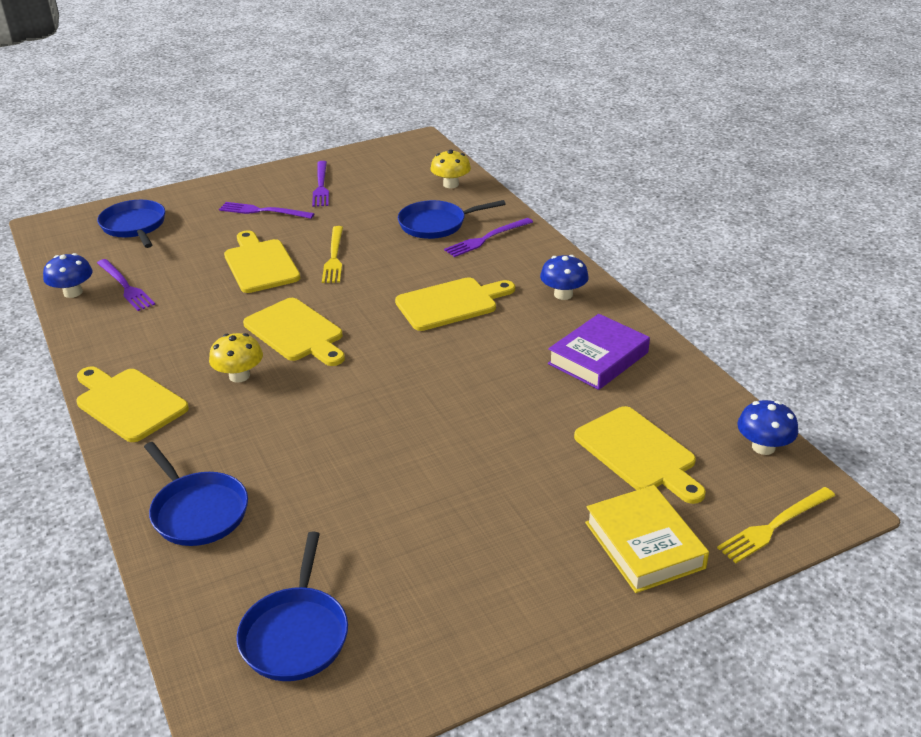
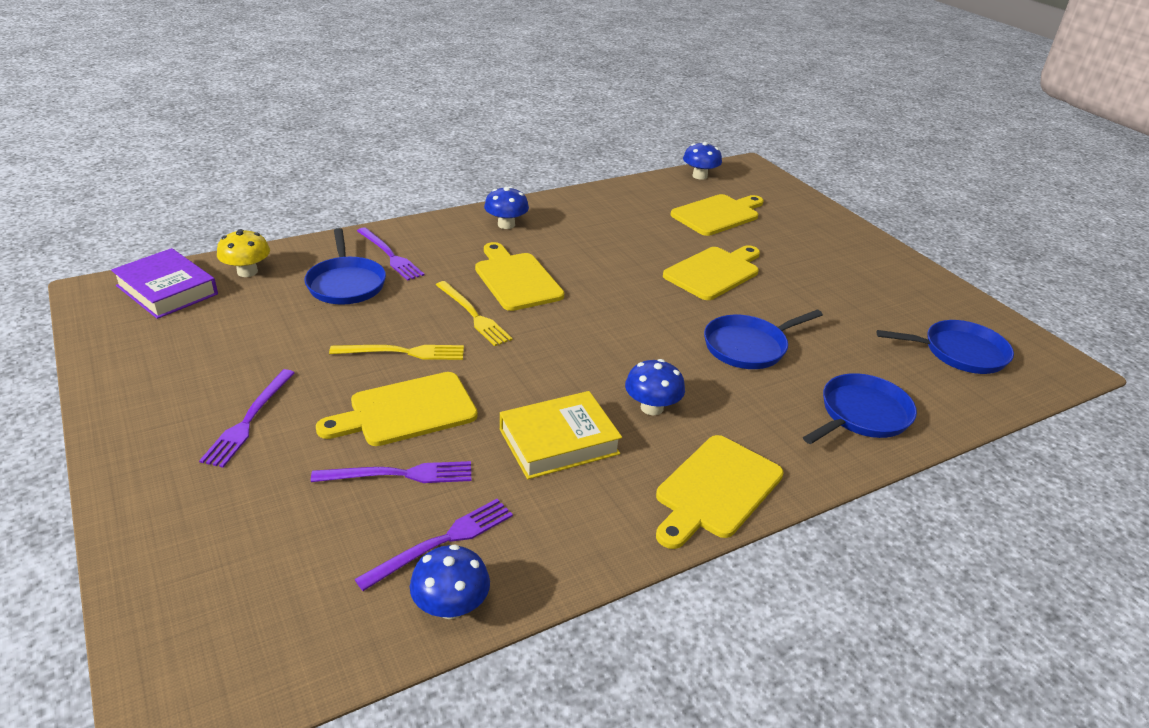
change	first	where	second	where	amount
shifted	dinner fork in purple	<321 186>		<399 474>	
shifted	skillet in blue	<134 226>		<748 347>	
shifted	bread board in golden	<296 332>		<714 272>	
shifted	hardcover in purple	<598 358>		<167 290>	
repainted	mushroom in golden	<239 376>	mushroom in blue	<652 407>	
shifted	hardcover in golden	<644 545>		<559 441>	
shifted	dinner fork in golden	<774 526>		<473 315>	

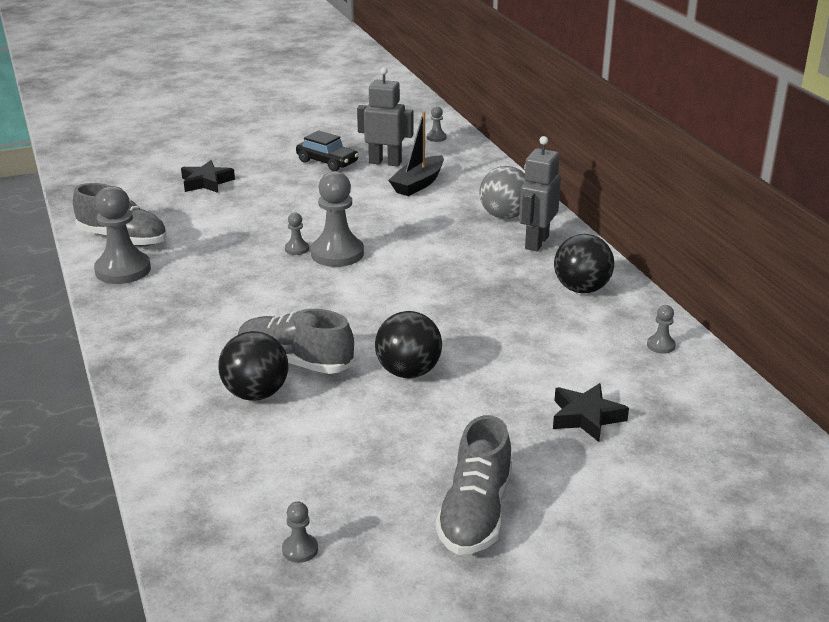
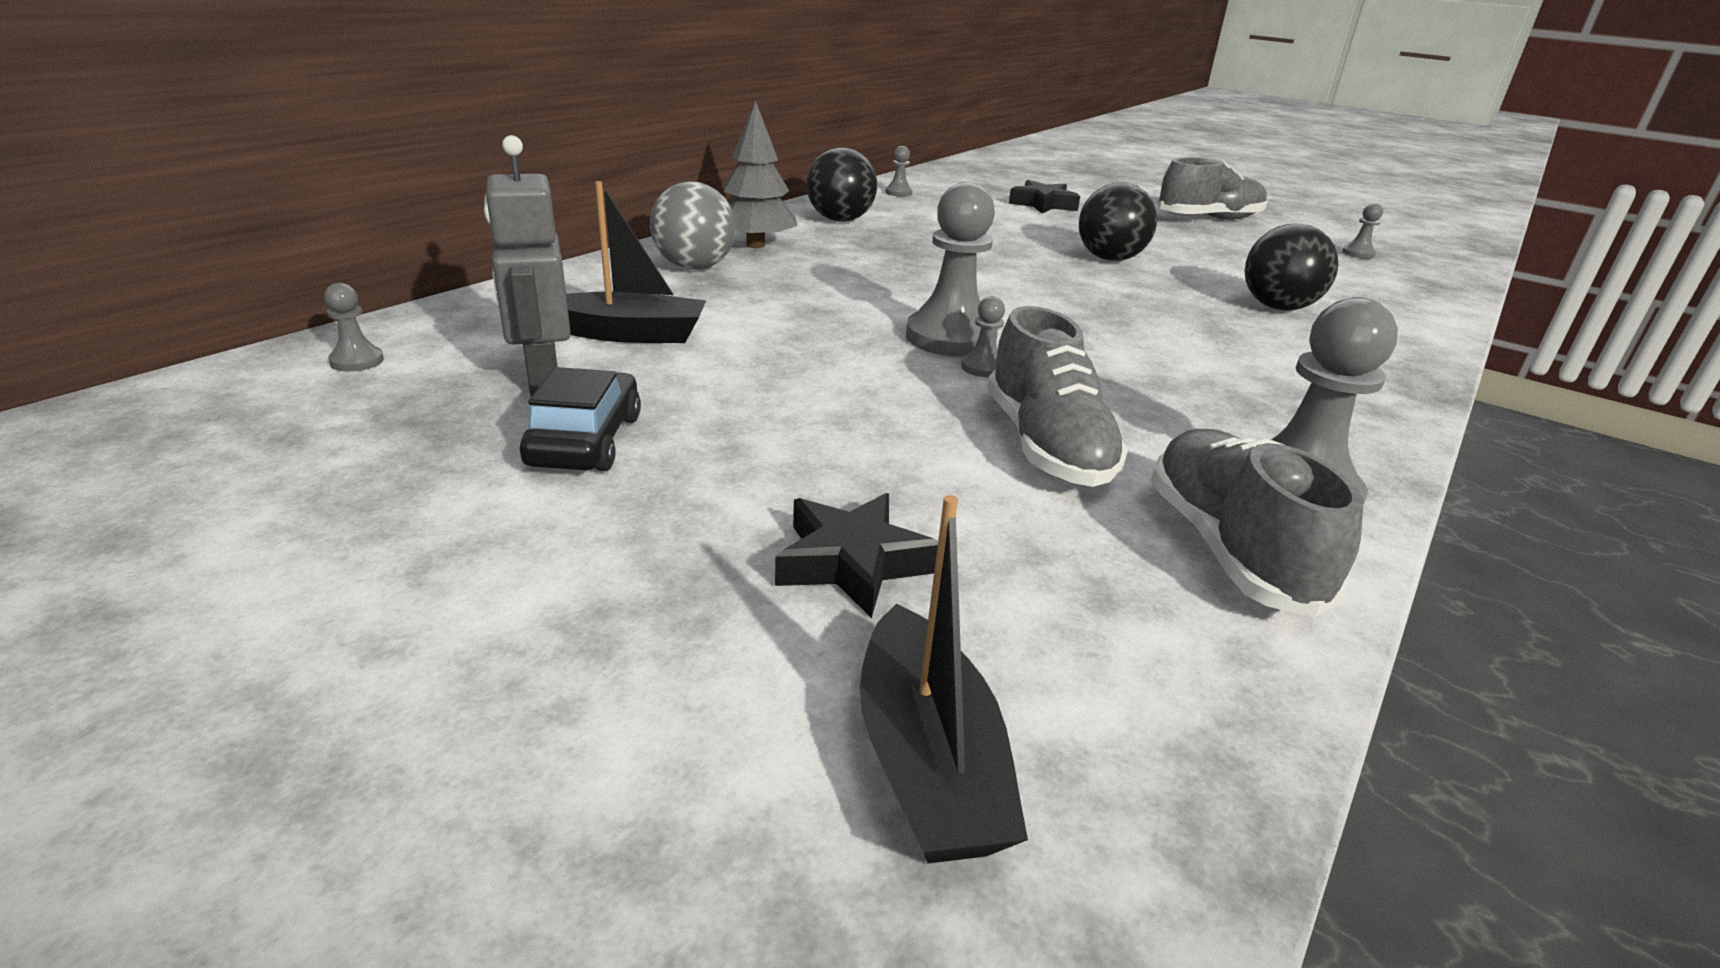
change	first	where	second	where	amount
swapped	robot figure in ash-grey	<536 242>	toy tree in ash-grey	<755 245>	
shifted	sneaker in ash-grey	<295 362>		<1047 445>	
new			boat in jet-black	<927 762>	

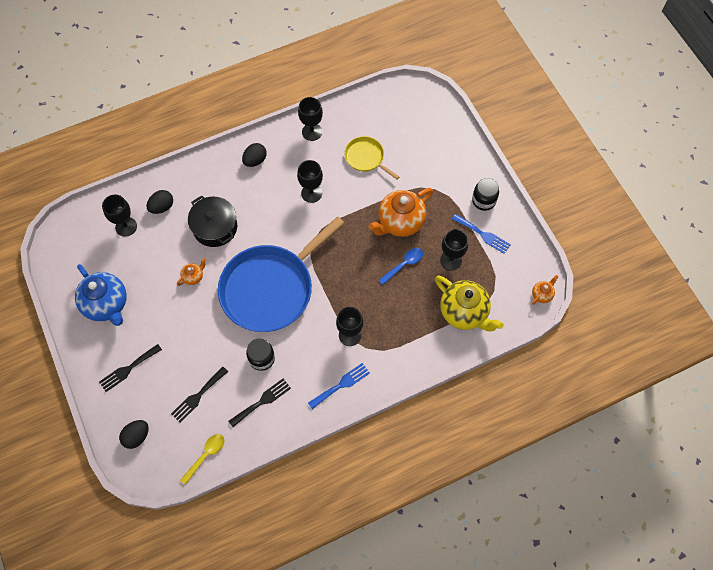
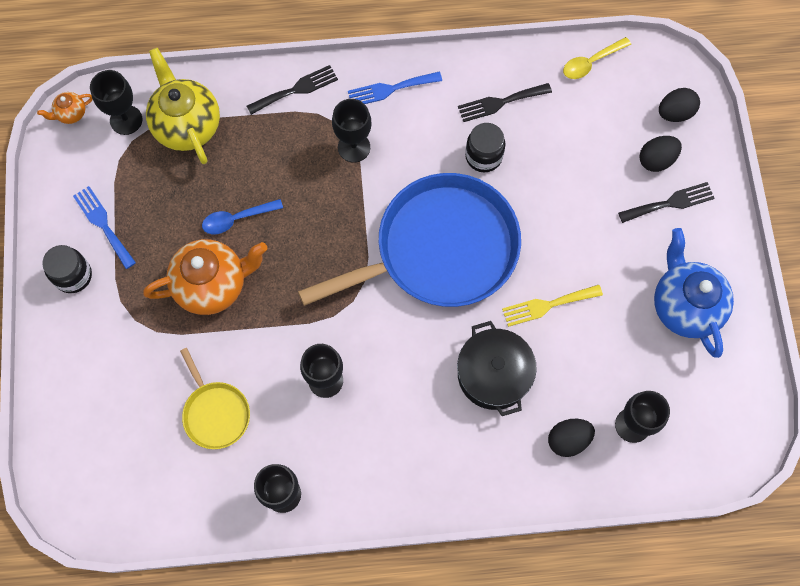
change	first	where	second	where	amount
shifted	egg in jet-black	<255 160>		<656 160>	
shifted	wine glass in jet-black	<451 260>		<126 120>	
swapped	tea pot in bright orange	<193 277>	dinner fork in golden	<547 305>	
shifted	dinner fork in jet-black	<198 396>		<296 89>	

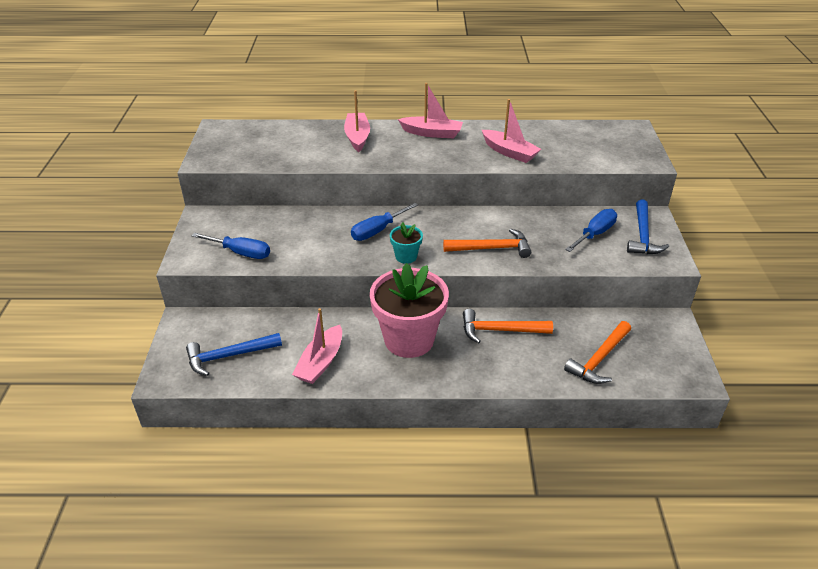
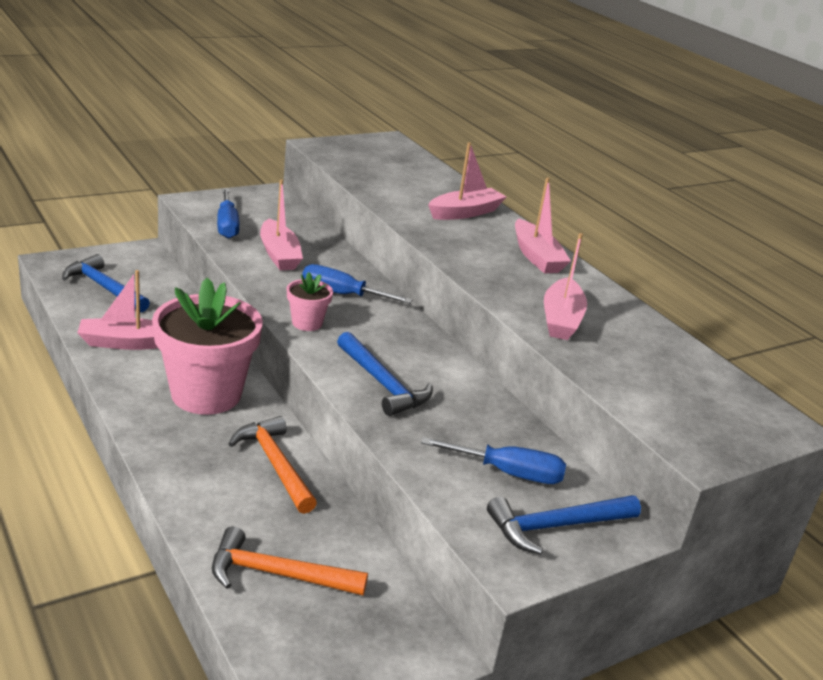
change	first	where	second	where	amount
repainted	flower pot in turquoise	<406 256>	flower pot in pink	<307 323>	
repainted	hammer in bright orange	<492 248>	hammer in blue	<382 384>	
new			boat in pink	<279 254>	

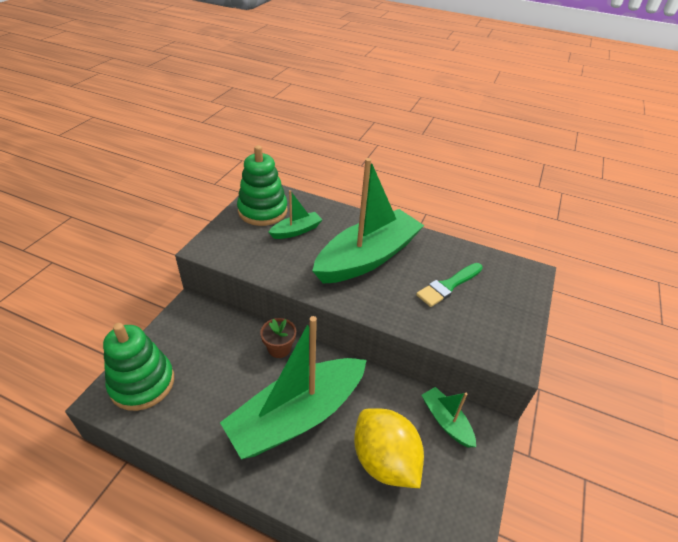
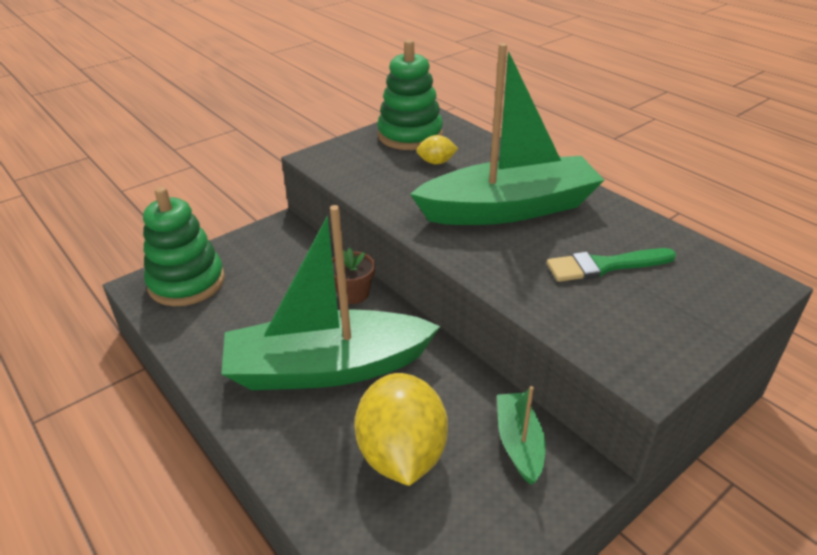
change	first	where	second	where	amount
swapped	boat in leaf-green	<296 231>	citrus fruit in golden	<436 162>	

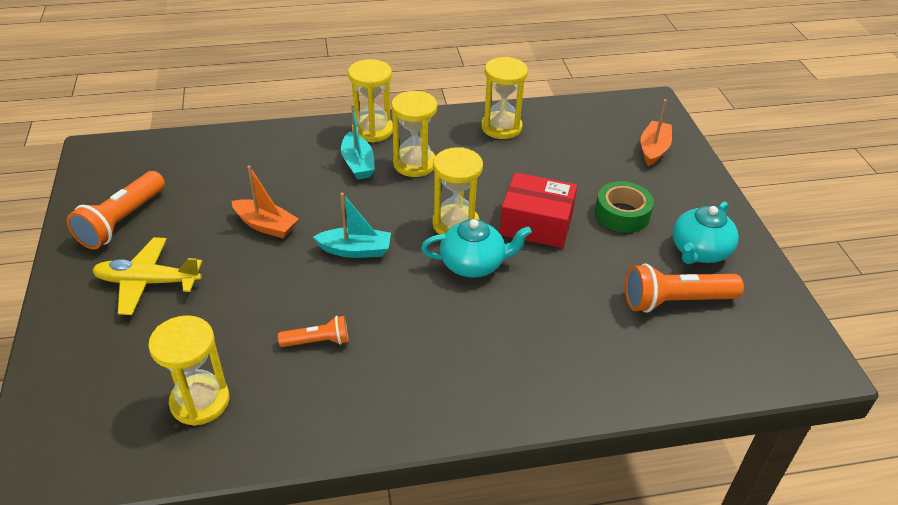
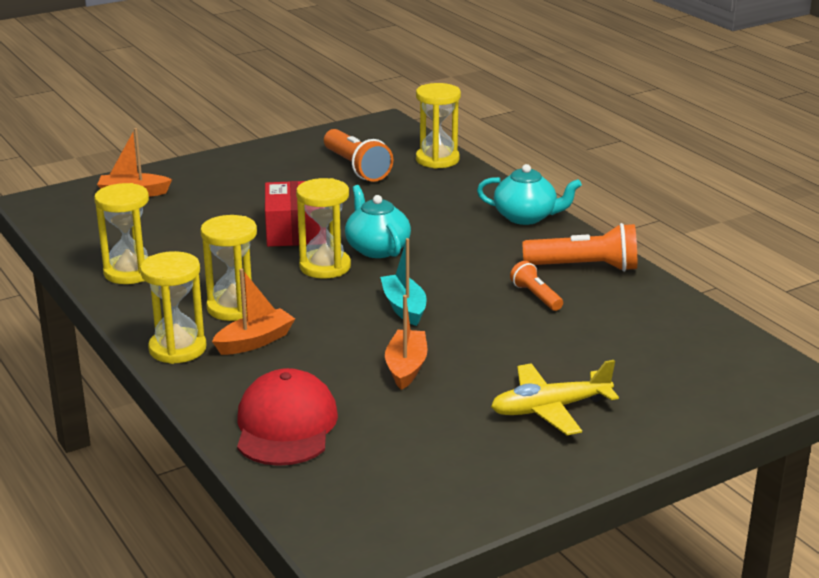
change	first	where	second	where	amount
repainted	boat in turquoise	<358 164>	boat in bright orange	<255 341>	
shifted	flashlight in bright orange	<122 222>		<585 267>	
gone	roll of tape in leaf-green	<622 214>			
shifted	tea pot in turquoise	<699 251>		<526 217>	
rotated	aeroplane in golden	<147 282>		<550 409>	90 degrees clockwise
shifted	sandglass in golden	<200 401>		<437 159>	
new			cap in red	<286 425>	

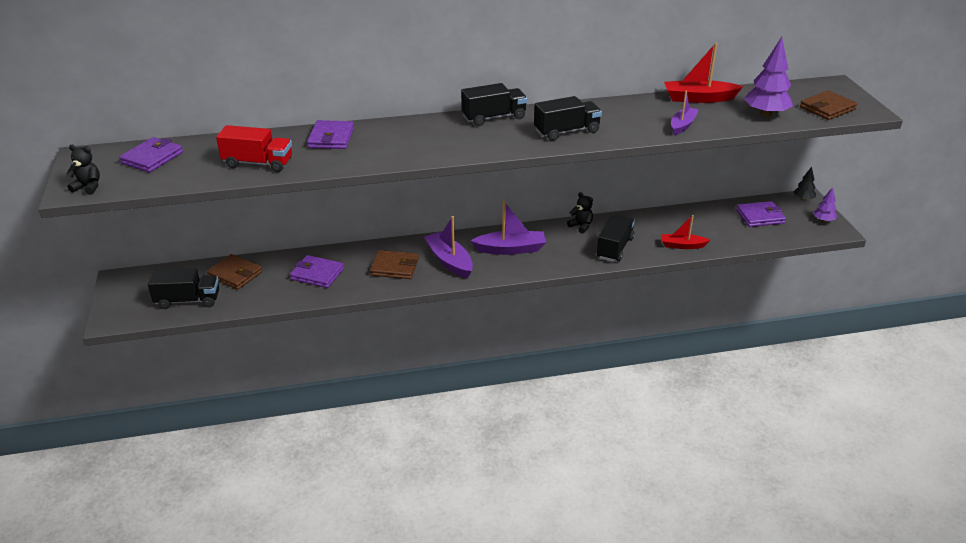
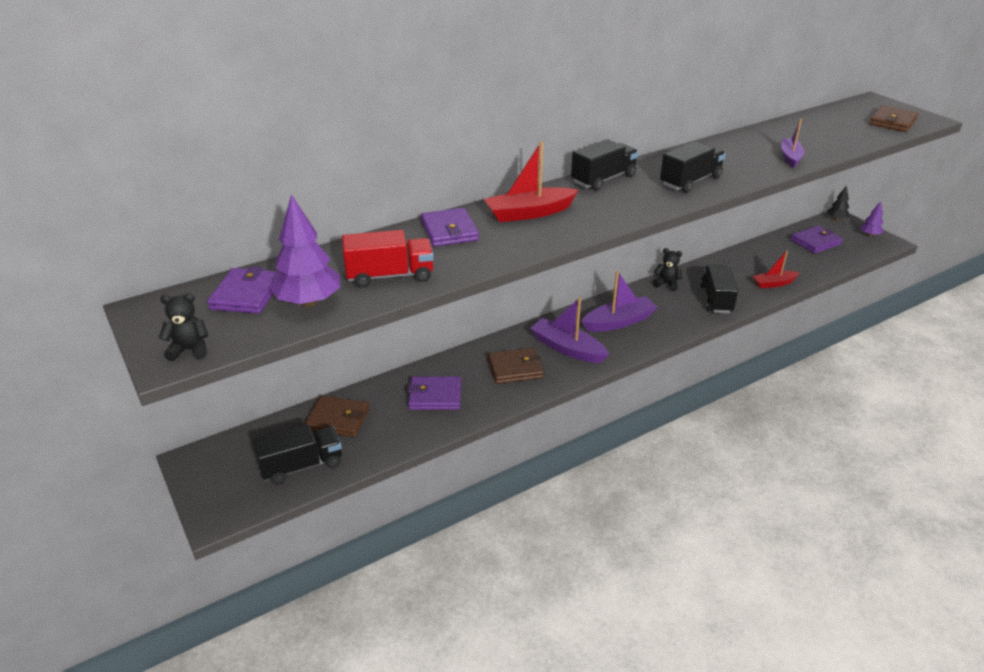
change	first	where	second	where	amount
shifted	toy tree in purple	<765 114>		<309 302>	
shifted	boat in red	<698 98>		<529 213>	

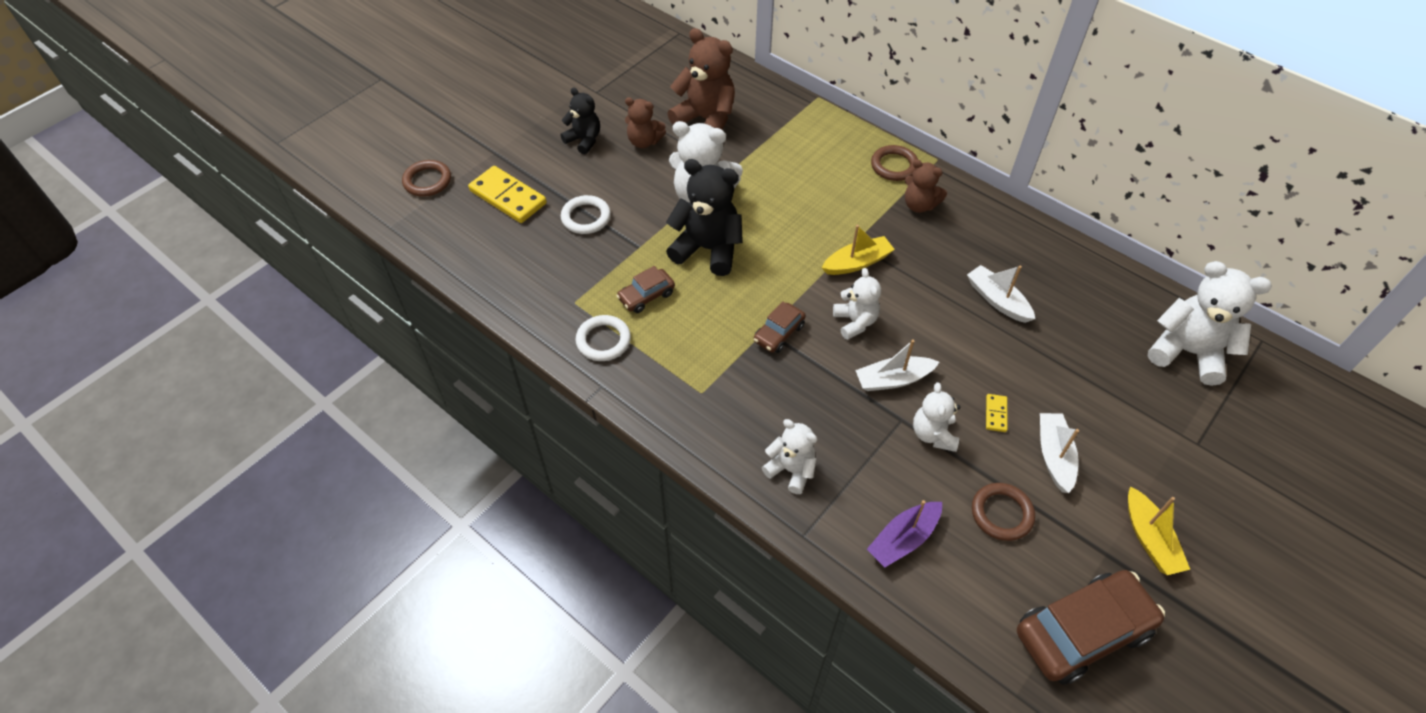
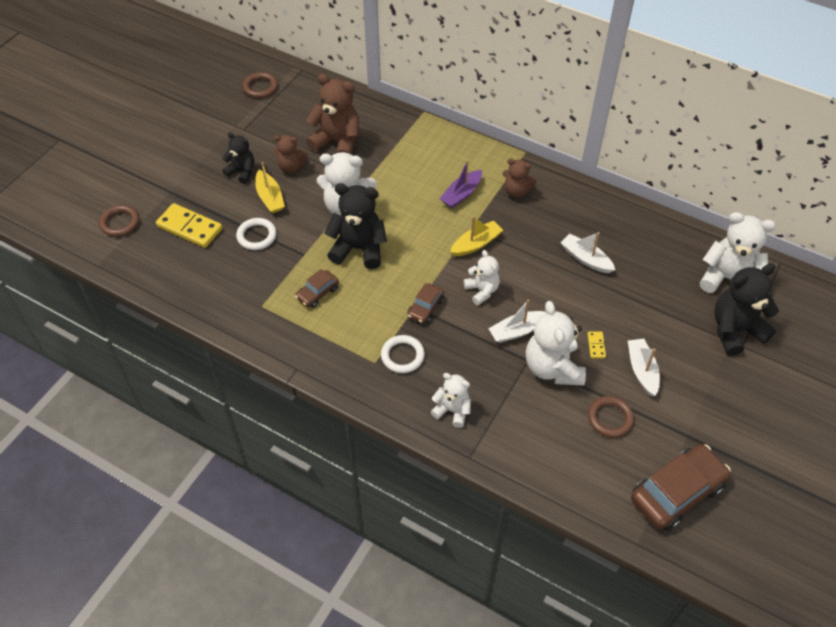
change	first	where	second	where	amount
shifted	hoop in brown	<894 166>		<260 87>	
shifted	hoop in snow-white	<603 340>		<402 356>	
scaled	teddy in snow-white	<933 434>		<552 368>	x1.69
shifted	boat in golden	<1149 539>		<270 197>	
shifted	boat in purple	<903 539>		<461 194>	
new			teddy in jet-black	<735 330>	

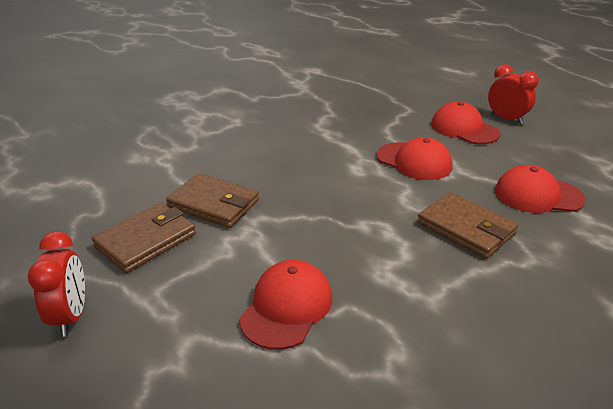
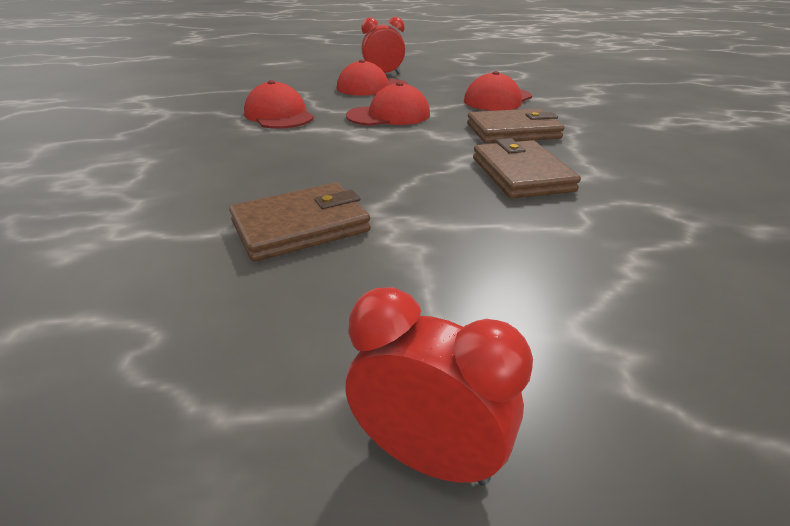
change	first	where	second	where	amount
shifted	wallet in brown	<146 240>		<521 174>	
shifted	cap in red	<287 307>		<279 115>	

